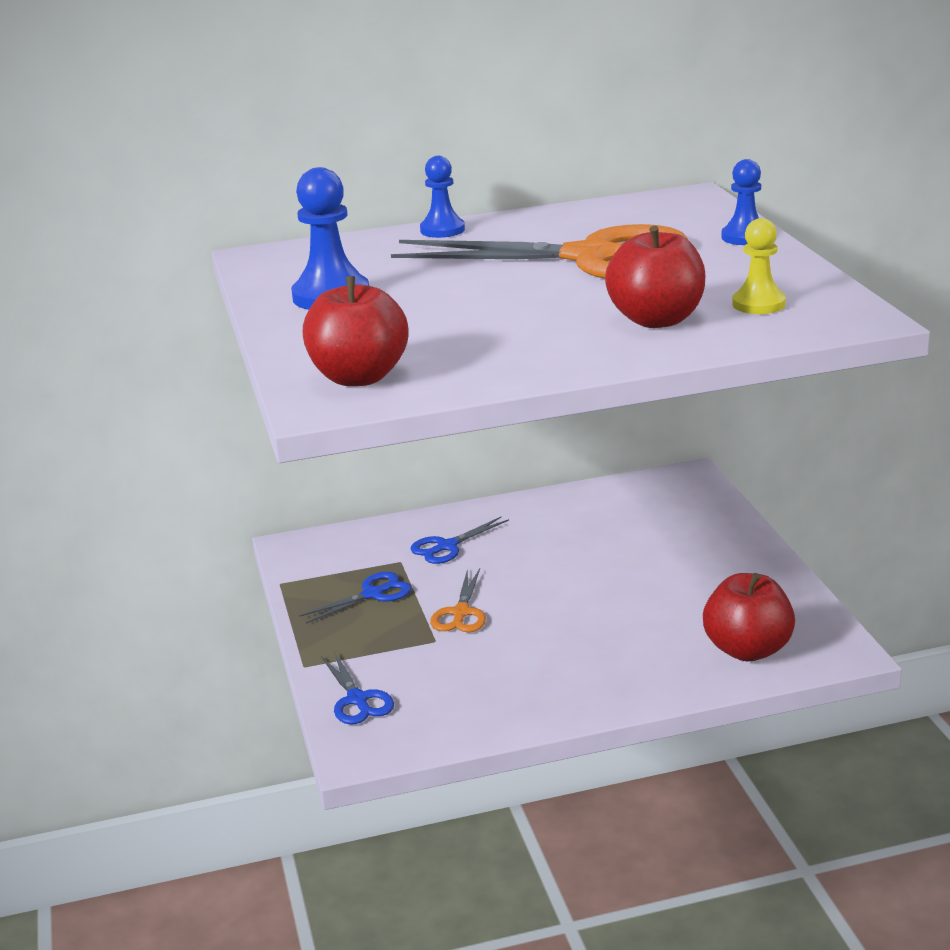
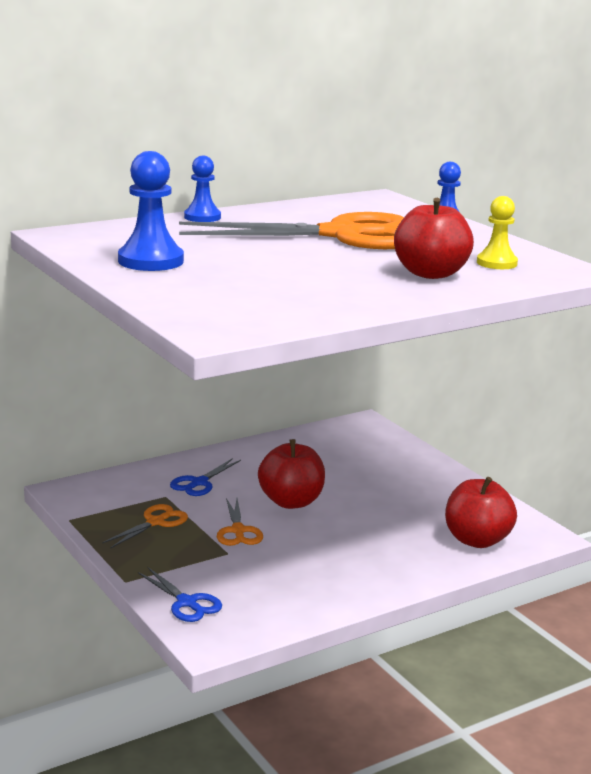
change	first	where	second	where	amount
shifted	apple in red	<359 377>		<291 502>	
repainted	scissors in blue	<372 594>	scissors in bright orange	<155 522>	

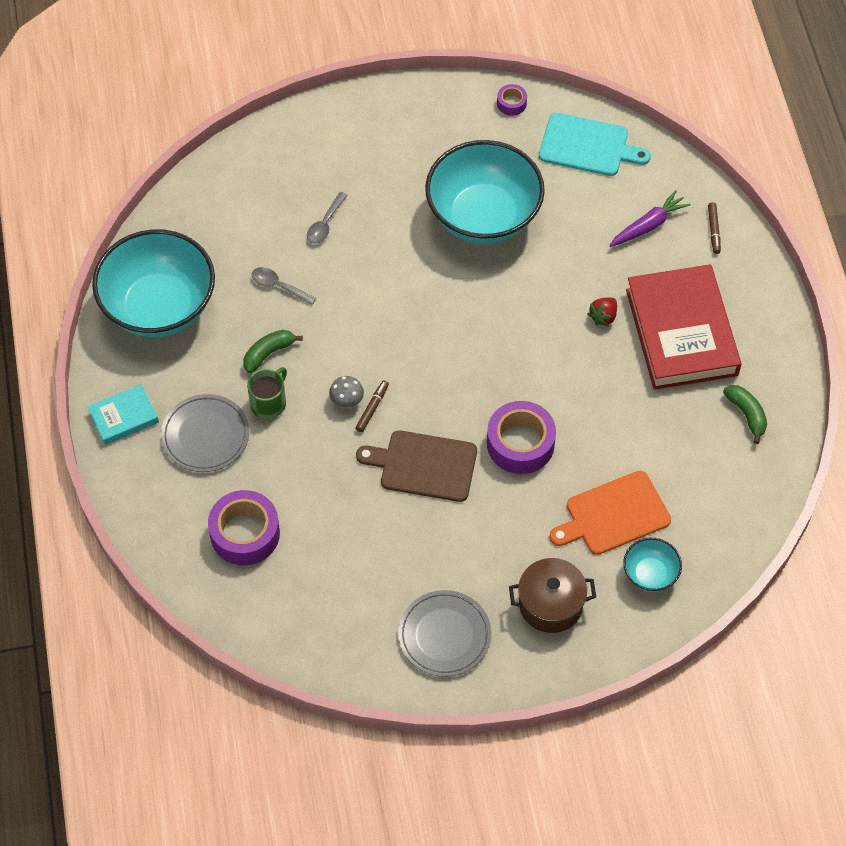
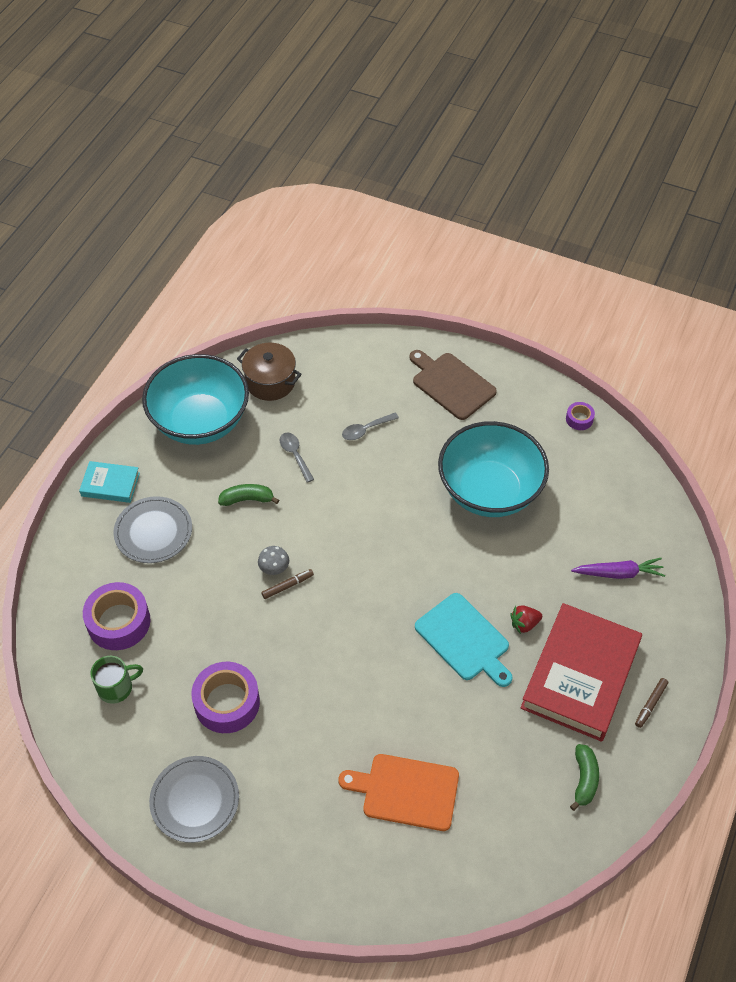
change	first	where	second	where	amount
shifted	bread board in turquoise	<588 146>		<464 639>	
shifted	marker in brown	<713 230>		<650 704>	
shifted	mug in leaf-green	<269 402>		<116 687>	
shifted	roll of tape in purple	<520 443>		<227 702>	
shifted	bread board in brown	<424 466>		<451 384>	
gone	serving bowl in turquoise	<650 574>			
shifted	pot in brown	<550 604>		<270 382>	

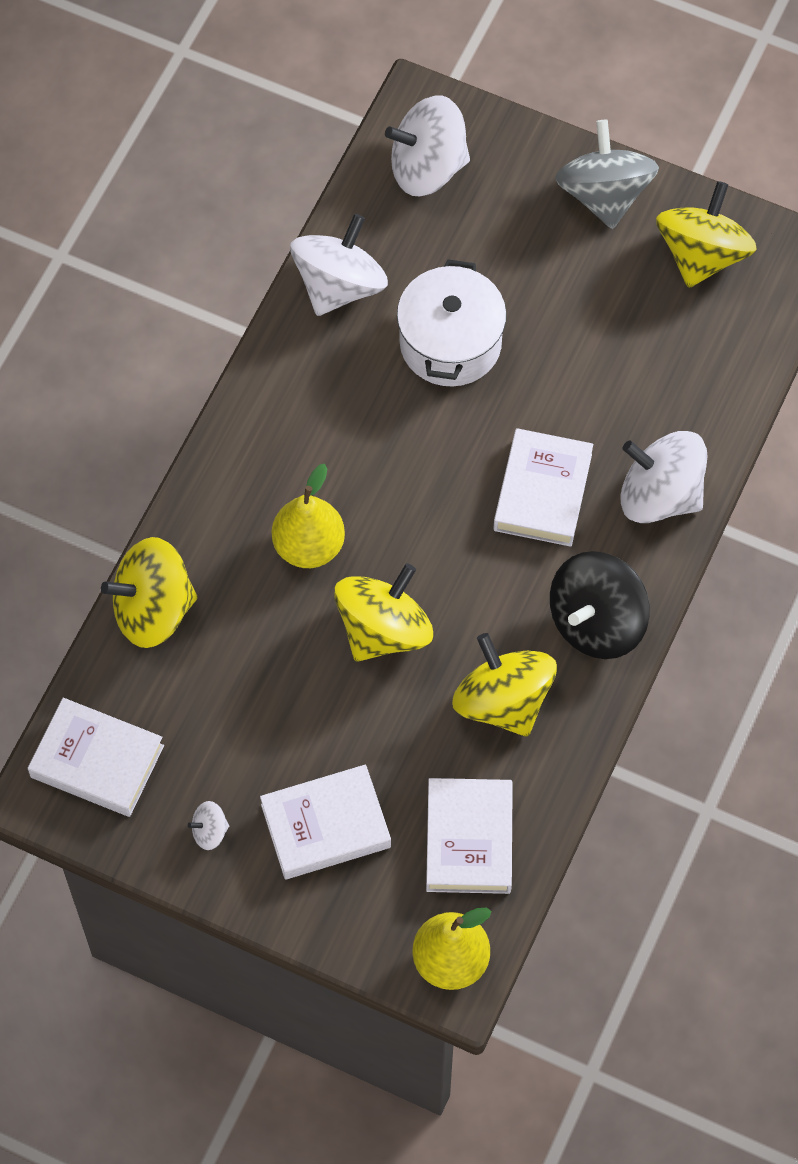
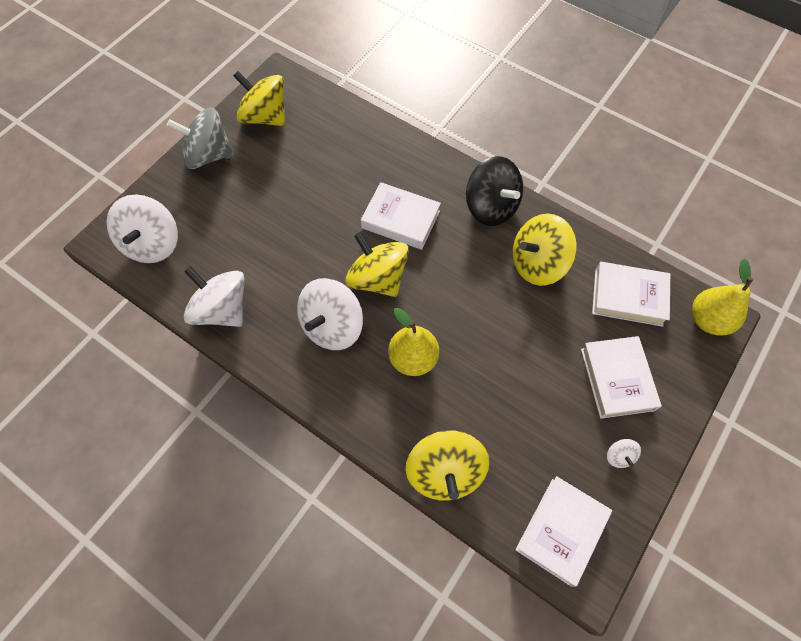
change	first	where	second	where	amount
gone	pot in snow-white	<450 343>			
shifted	toy top in snow-white	<660 495>		<332 326>	
shifted	toy top in golden	<383 630>		<378 278>	

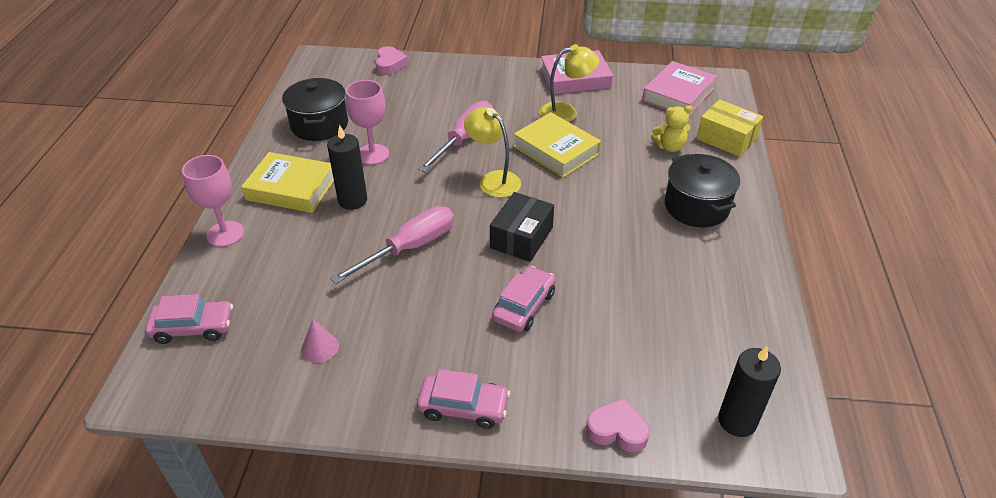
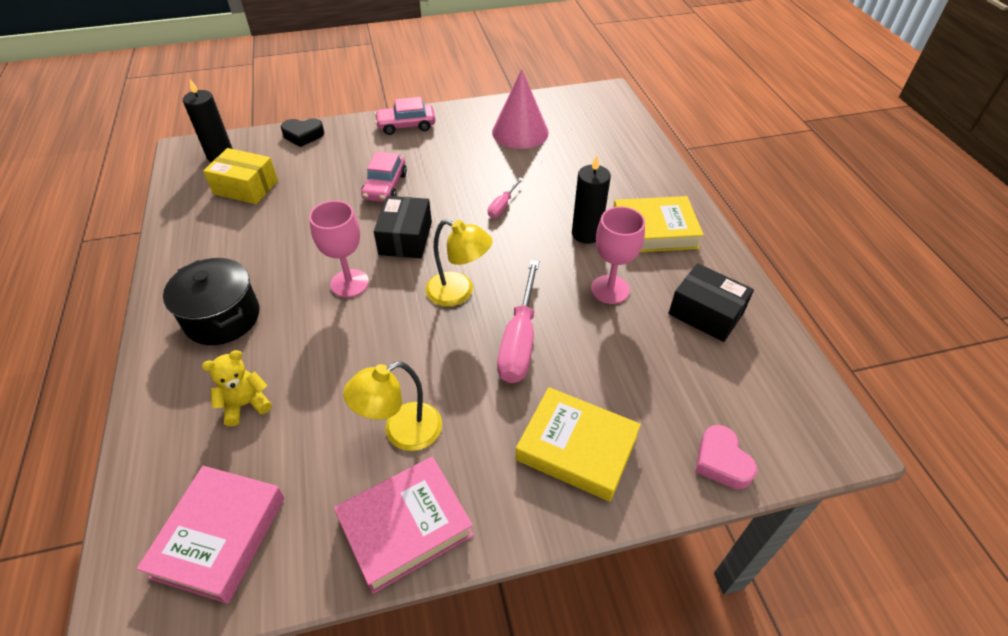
change	first	where	second	where	amount
swapped	pot in jet-black	<319 125>	parcel in jet-black	<706 313>	
shifted	parcel in golden	<726 139>		<246 187>	
shifted	hardcover in golden	<556 150>		<577 448>	
shifted	wine glass in pink	<225 234>		<349 283>	
scaled	flat screwdriver in pink	<409 248>		<502 206>	x0.51
gone	car in pink	<193 327>			
scaled	cone in pink	<320 347>		<520 132>	x2.13
repainted	heart in pink	<617 430>	heart in jet-black	<303 135>	

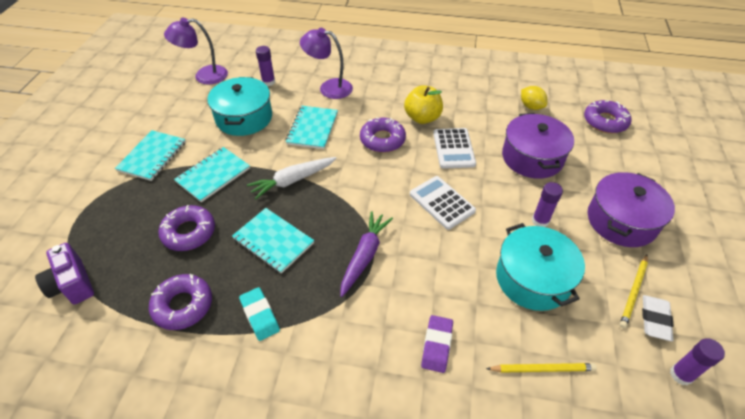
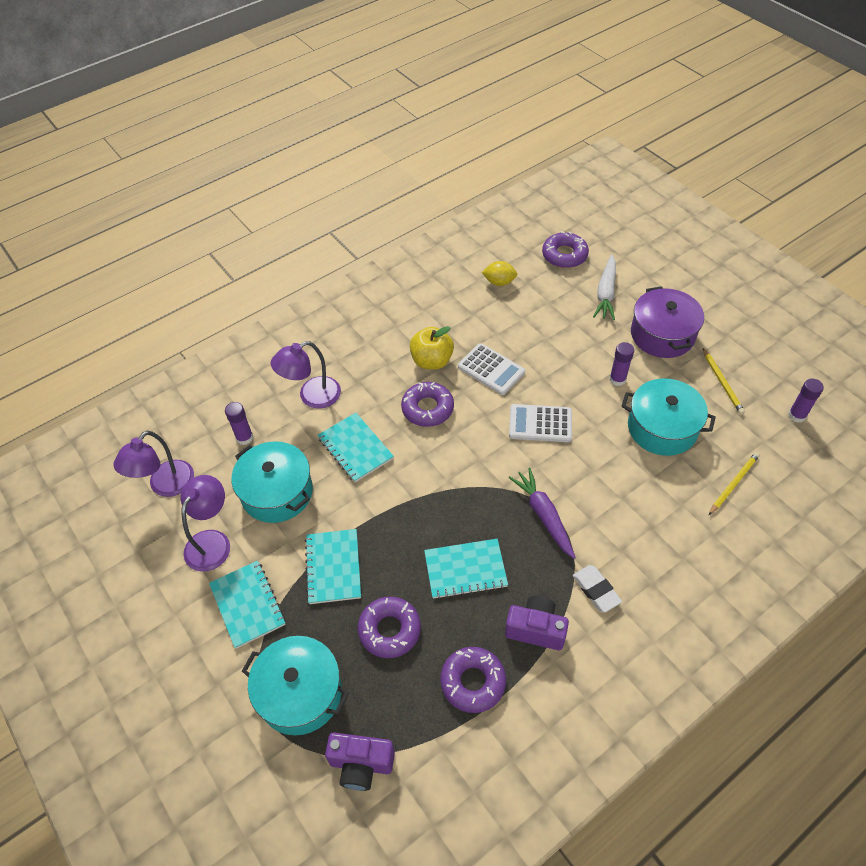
change	first	where	second	where	amount
gone	pot in purple	<532 157>			
shifted	carrot in snow-white	<293 180>		<606 293>	
swapped	eraser in turquoise	<260 315>	camera in purple	<536 629>	
shifted	eraser in snow-white	<655 319>		<596 590>	
gone	eraser in purple	<437 345>			
new			lamp in purple	<212 541>	
new			pot in turquoise	<300 693>	

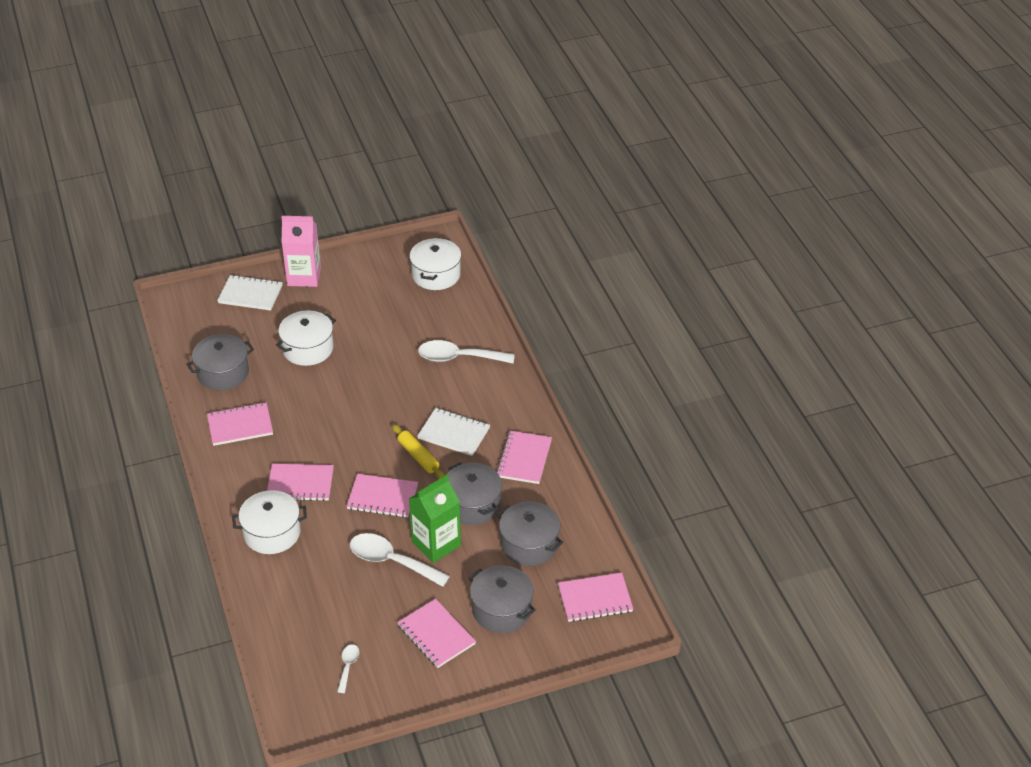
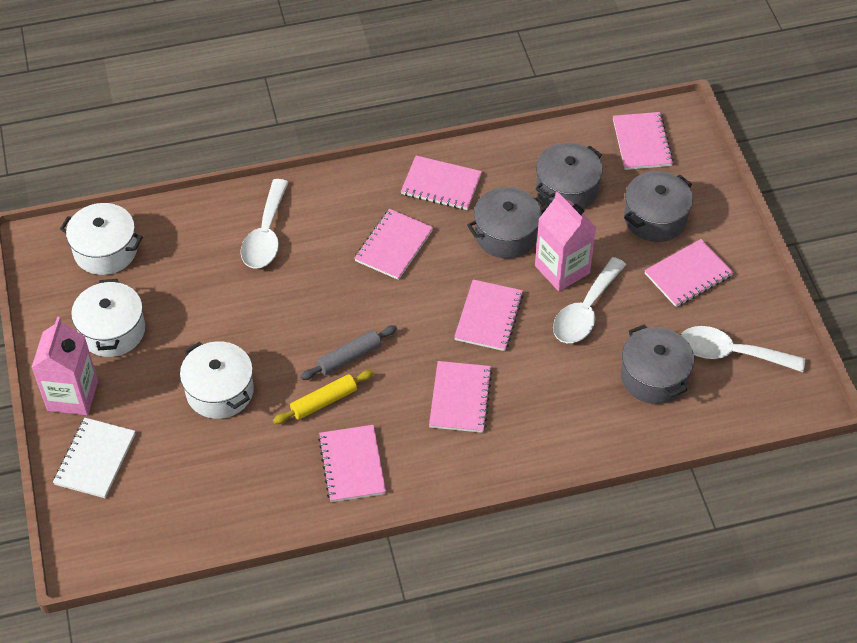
change	first	where	second	where	amount
shifted	pot in ash-grey	<223 373>		<654 376>	
repainted	exercise book in snow-white	<453 433>	exercise book in pink	<394 246>	
shifted	dough roller in golden	<418 456>		<324 401>	
repainted	juice carton in leaf-green	<436 544>	juice carton in pink	<562 269>	
shifted	pot in snow-white	<272 533>		<112 330>	
scaled	spoon in snow-white	<348 666>		<731 353>	x2.04
new			dough roller in ash-grey	<349 357>	

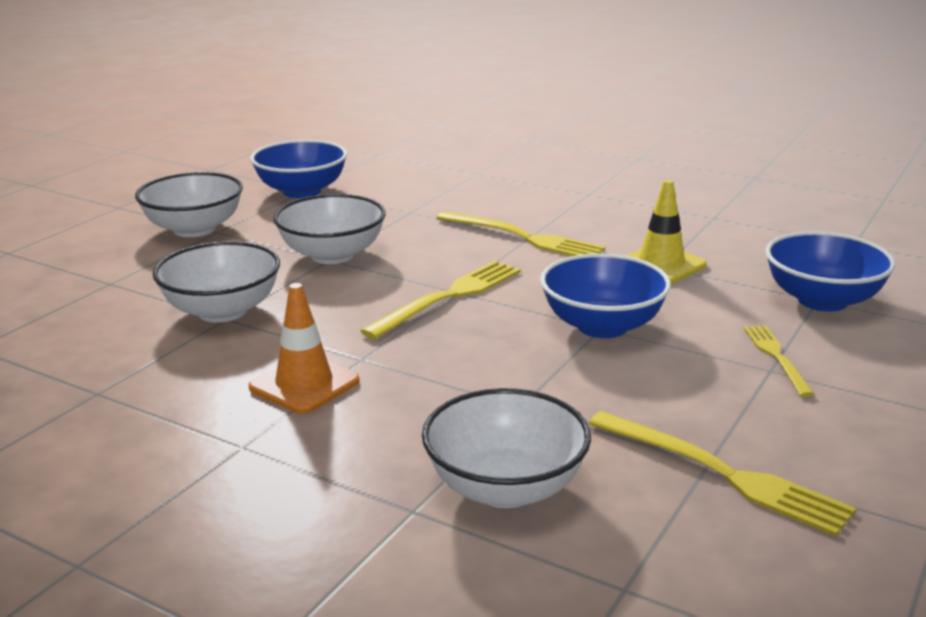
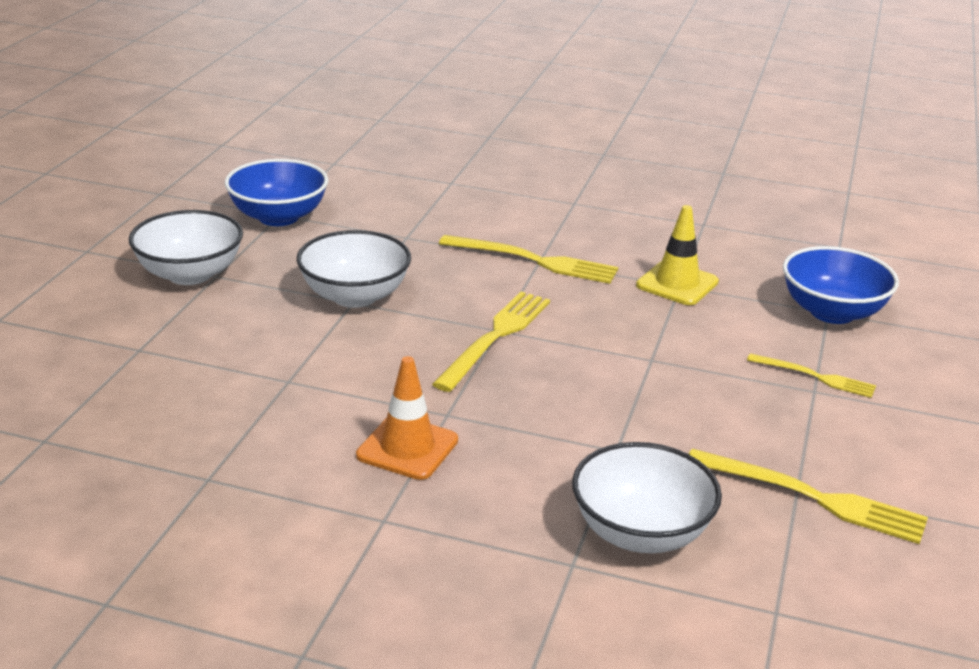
change	first	where	second	where	amount
gone	serving bowl in snow-white	<222 311>			
gone	serving bowl in blue	<602 326>			
rotated	dinner fork in golden	<776 357>		<815 377>	135 degrees clockwise

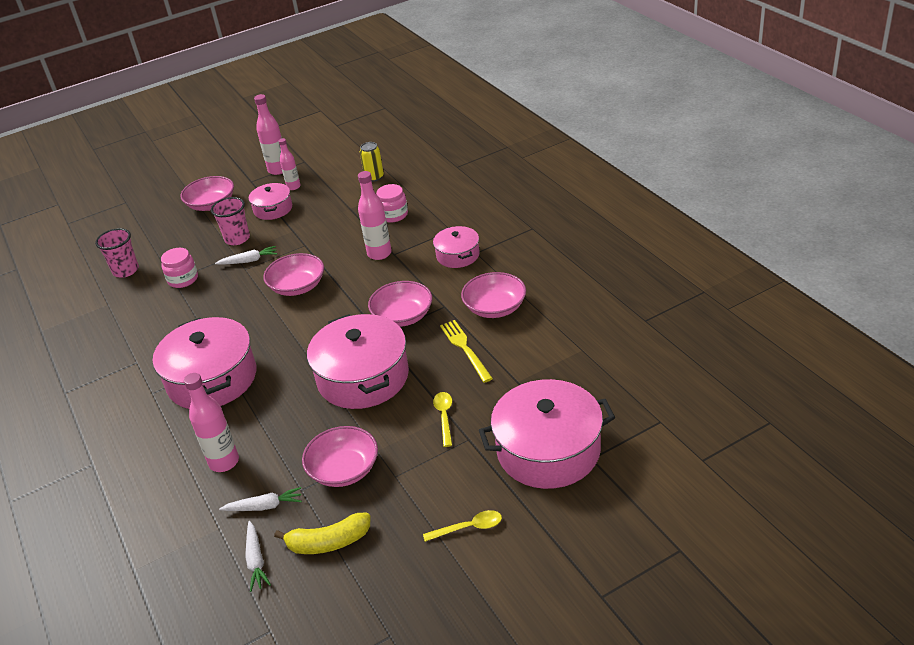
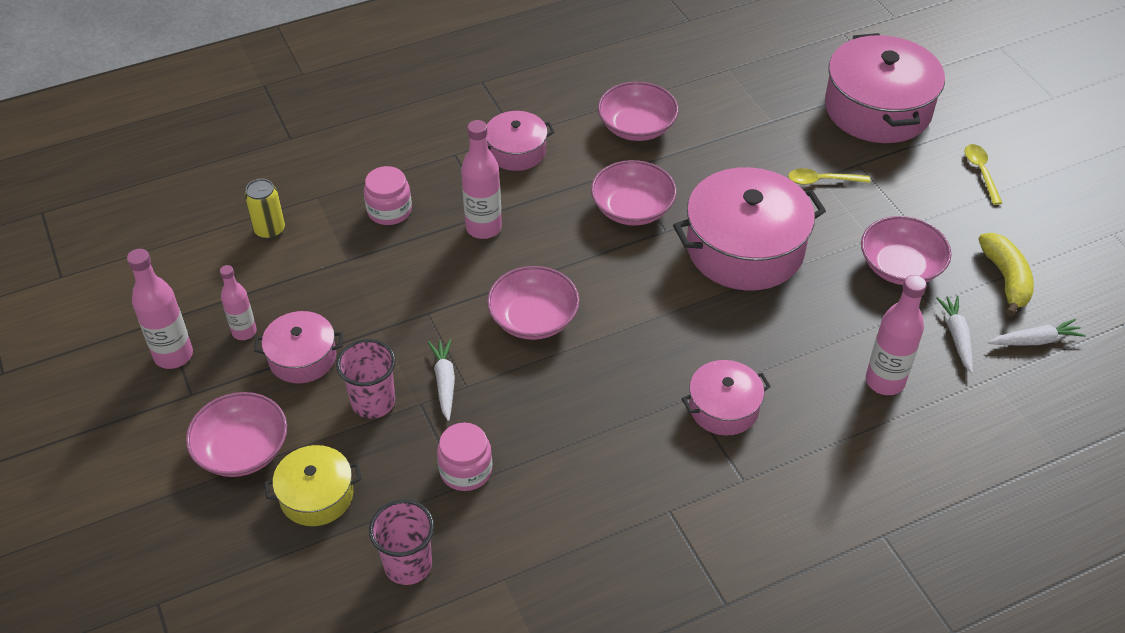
change	first	where	second	where	amount
scaled	pot in pink	<212 379>		<723 408>	x0.54
gone	dinner fork in golden	<465 349>			
new			pot in golden	<316 495>	

